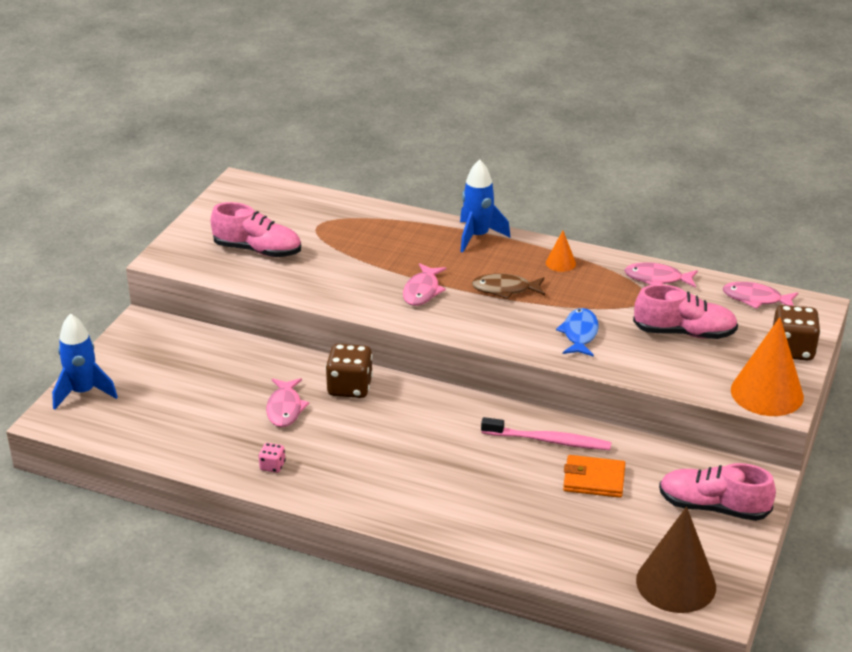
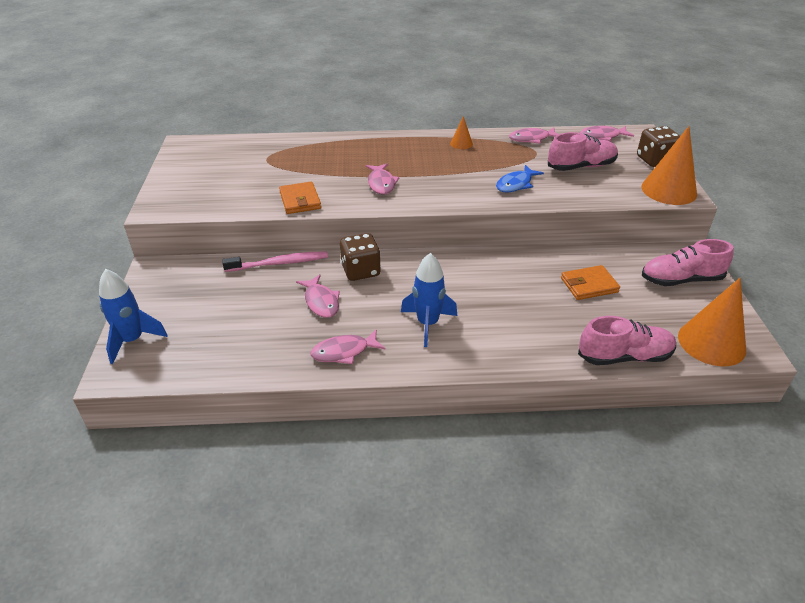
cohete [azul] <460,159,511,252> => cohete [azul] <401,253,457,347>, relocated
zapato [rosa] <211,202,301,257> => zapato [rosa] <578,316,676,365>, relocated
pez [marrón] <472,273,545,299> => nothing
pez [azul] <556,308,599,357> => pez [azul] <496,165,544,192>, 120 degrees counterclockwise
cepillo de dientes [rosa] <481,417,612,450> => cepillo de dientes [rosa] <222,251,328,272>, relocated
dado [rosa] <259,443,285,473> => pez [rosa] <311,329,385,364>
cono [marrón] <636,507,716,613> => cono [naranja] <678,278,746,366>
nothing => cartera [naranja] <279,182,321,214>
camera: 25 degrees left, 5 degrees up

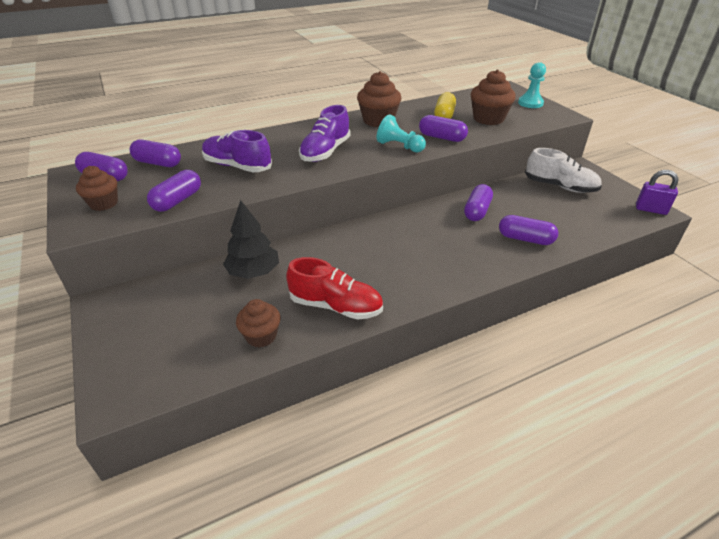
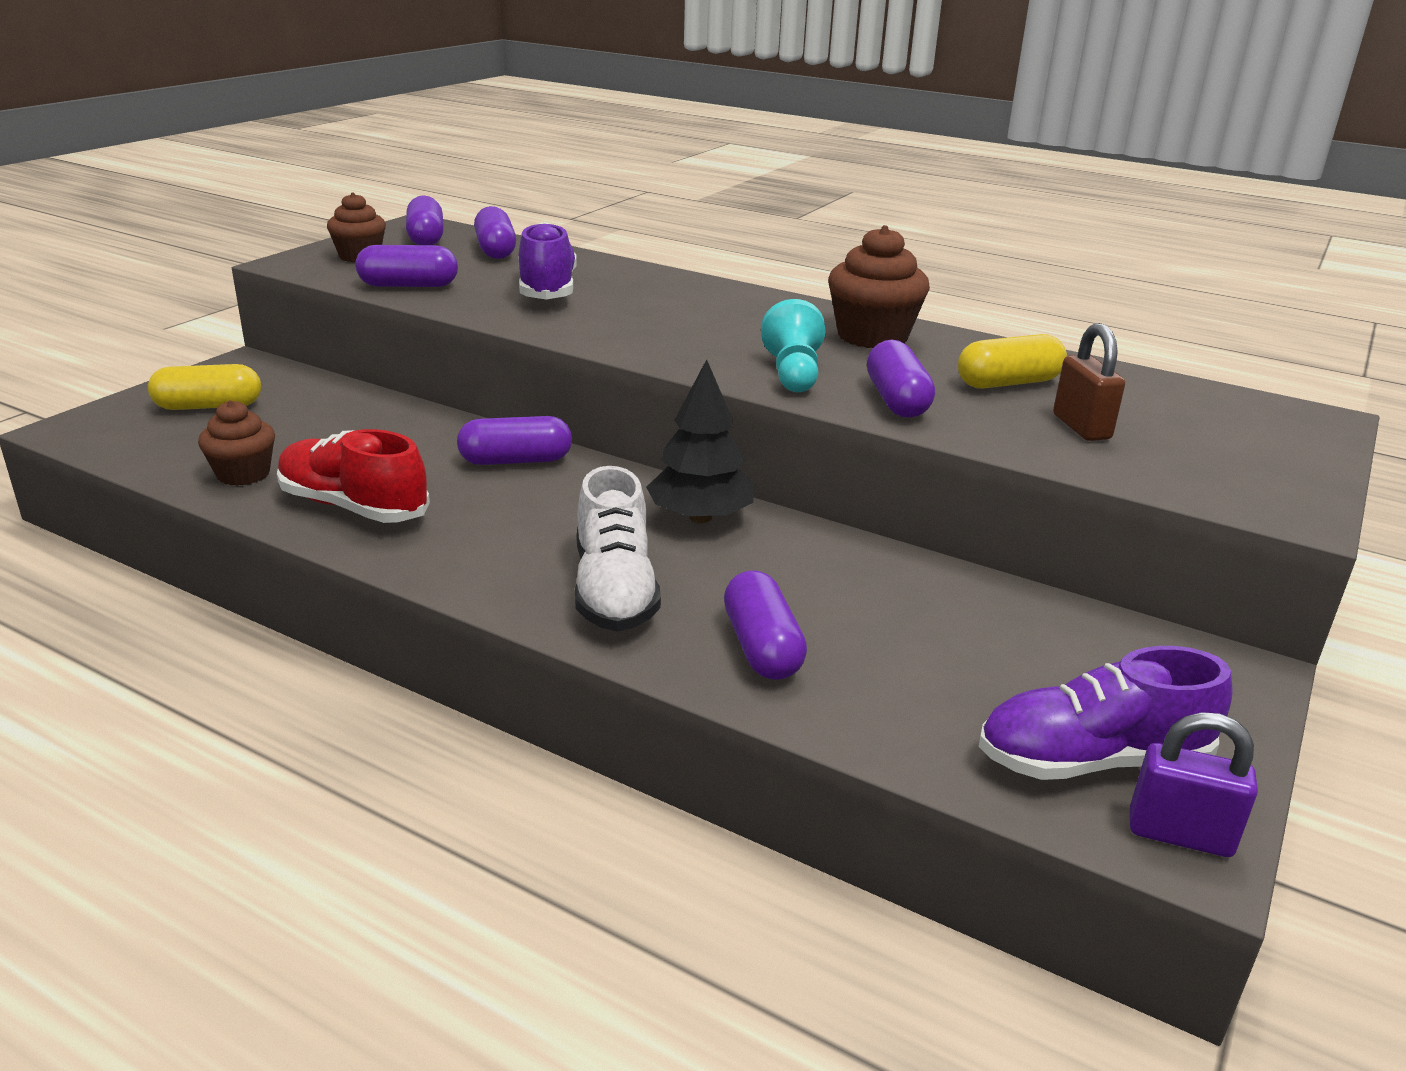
peón [turquesa] <518,62,546,108> => nothing
magdalena [marrón] <471,69,516,125> => candado [marrón] <1053,323,1125,441>
zapato [morado] <299,105,351,162> => zapato [morado] <979,646,1233,780>, relocated
zapato [blanco] <525,148,602,193> => zapato [blanco] <575,466,661,632>, relocated
candado [morado] <636,170,679,215> => candado [morado] <1130,712,1258,857>, 60 degrees counterclockwise
cápsula [morado] <464,184,493,221> => cápsula [morado] <457,416,572,465>, relocated
árbol [negro] <223,200,279,279> => árbol [negro] <646,359,754,523>, relocated
zapato [rojo] <286,257,383,319> => zapato [rojo] <277,429,430,523>, 135 degrees clockwise
nothing => cápsula [amarillo] <148,364,261,410>
camera: 55 degrees right, 10 degrees down

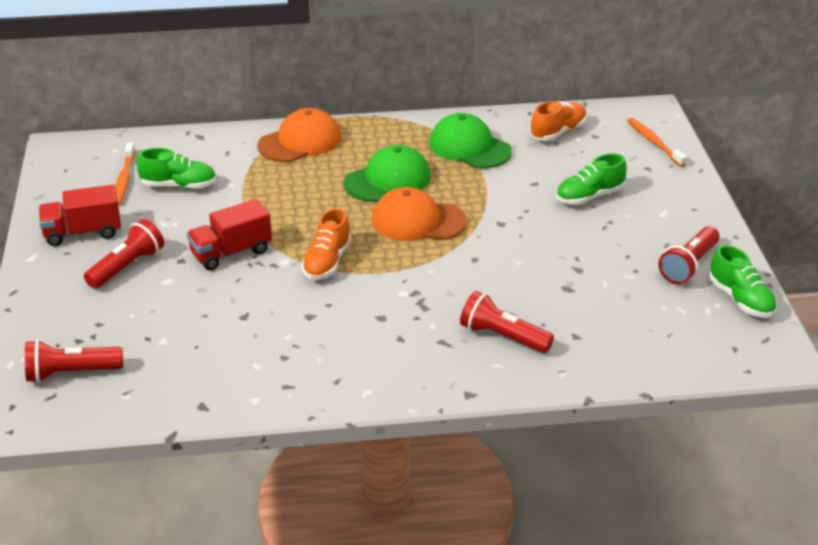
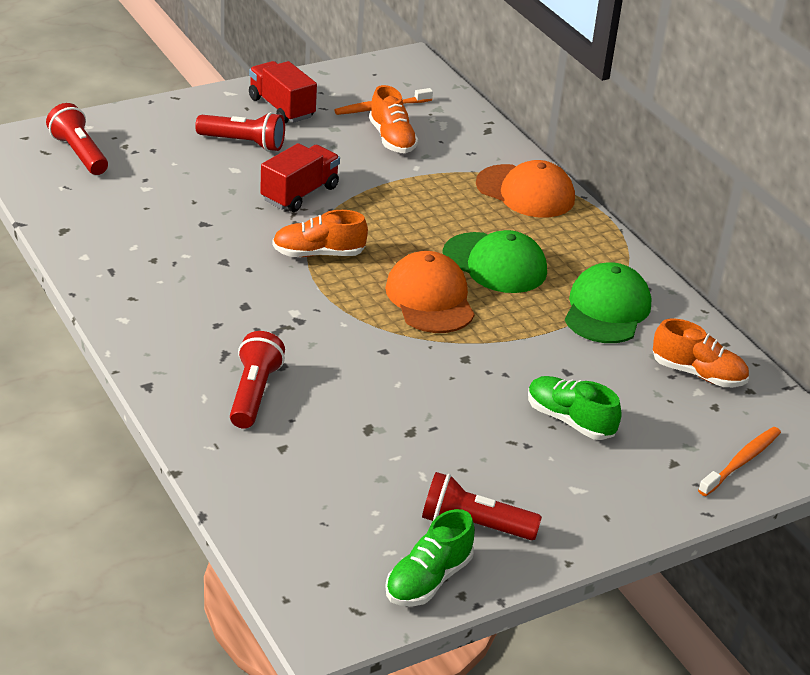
zapato [verde] <137,148,216,189> => zapato [naranja] <369,85,418,153>
camión [rojo] <186,199,272,270> => camión [rojo] <260,143,340,212>, 90 degrees clockwise
camera: 65 degrees right, 0 degrees up

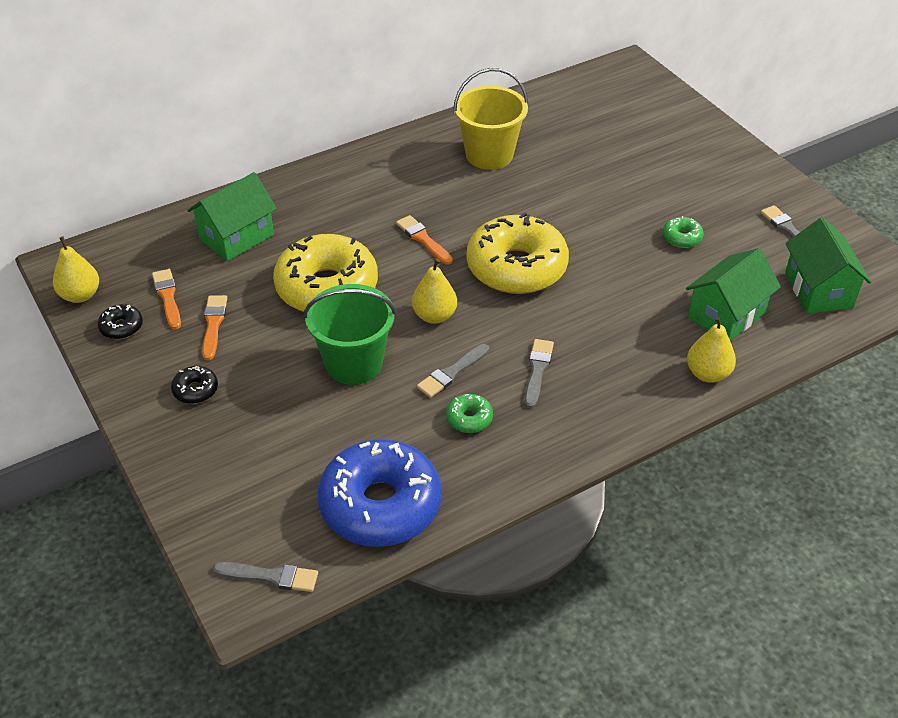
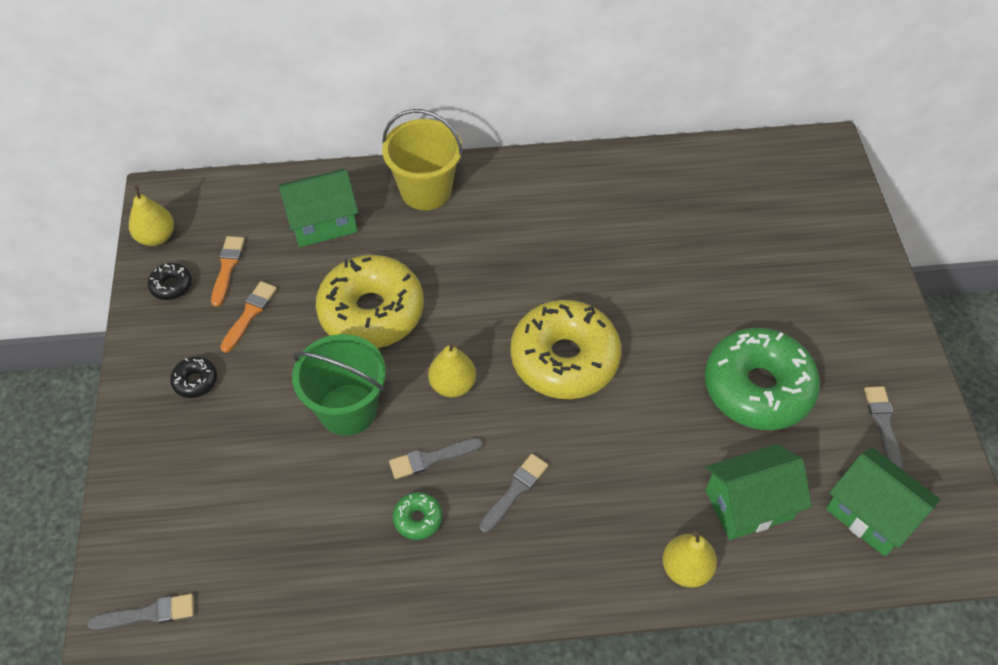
balde [amarillo] <453,68,528,170> => balde [amarillo] <382,109,463,210>, relocated
pincel [naranja] <396,215,453,265> => nothing
rosquilla [verde] <662,216,704,248> => rosquilla [verde] <705,328,820,430>, x2.44
casa [verde] <785,217,871,314> => casa [verde] <826,447,940,557>, 60 degrees counterclockwise
rosquilla [azul] <317,439,442,547> => nothing
pincel [gris] <213,562,318,592> => pincel [gris] <87,594,194,630>, 45 degrees counterclockwise
camera: 25 degrees right, 10 degrees up

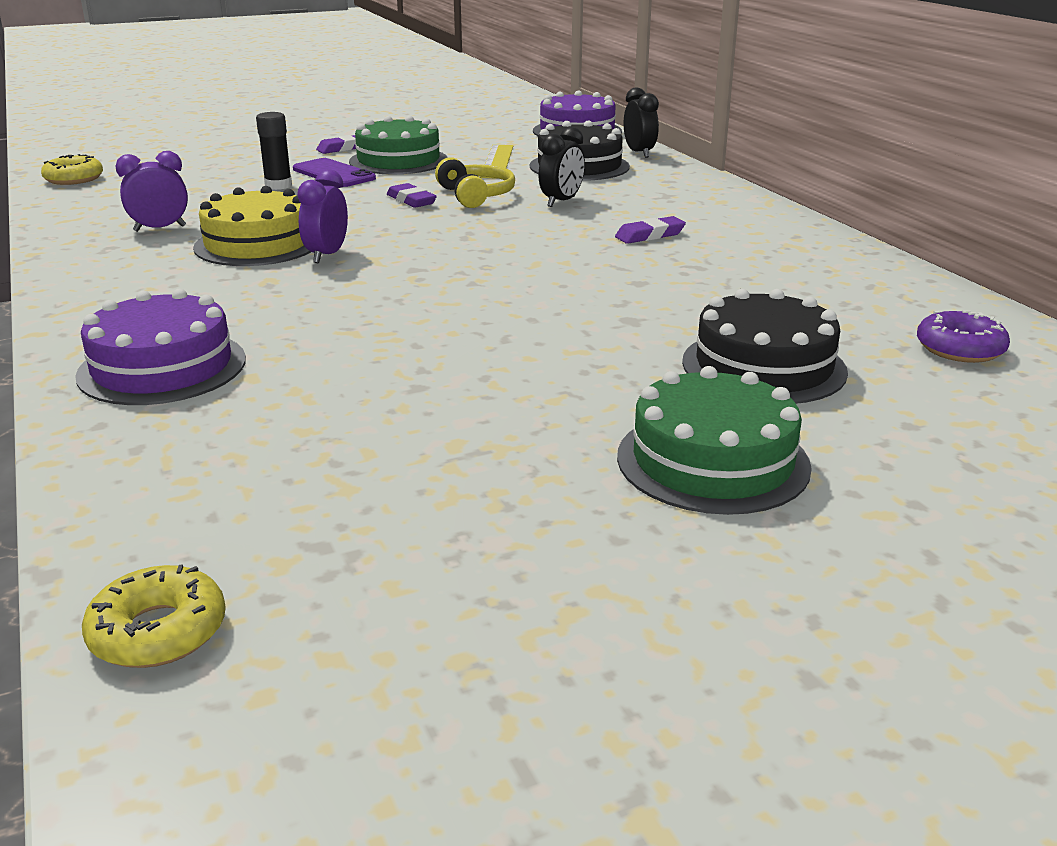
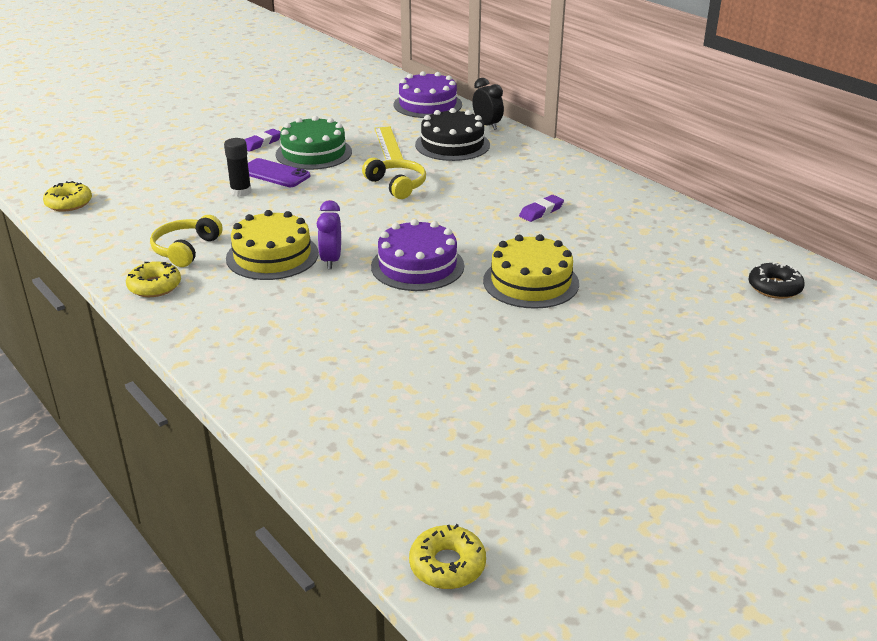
despertador [negro] <538,127,585,207> => nothing
despertador [morado] <115,151,188,232> => auriculares [amarillo] <150,215,223,267>
goma de borrar [morado] <387,183,437,208> => nothing
tarta [morado] <75,289,246,405> => tarta [morado] <371,219,464,291>, relocated
tarta [negro] <682,289,848,404> => nothing
rosquilla [morado] <917,310,1010,363> => rosquilla [negro] <749,262,805,299>
tarta [verde] <617,366,812,515> => nothing
nothing => tarta [amarillo] <483,234,579,309>
nothing => rosquilla [amarillo] <126,262,181,297>
camera: 15 degrees left, 5 degrees up

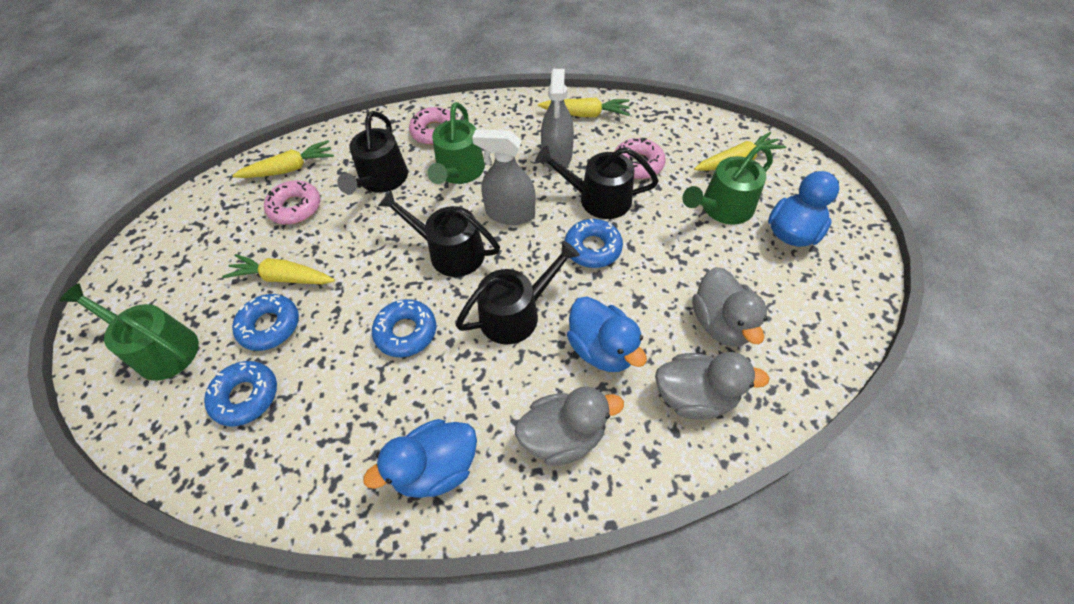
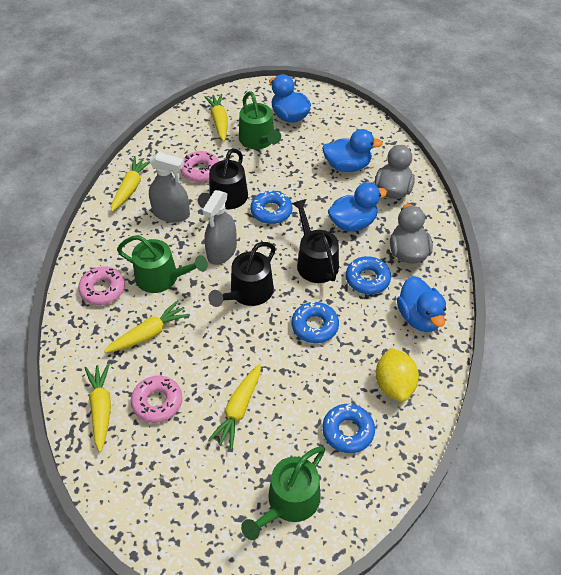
regadera [negro] <337,111,408,194> => zanahoria [amarillo] <104,300,190,353>
pato [gris] <692,267,767,347> => pato [azul] <322,129,383,172>
rosquilla [azul] <232,294,299,351> => rosquilla [azul] <346,256,391,294>, relocated
nothing => limón [amarillo] <375,348,419,402>
camera: 80 degrees left, 5 degrees down

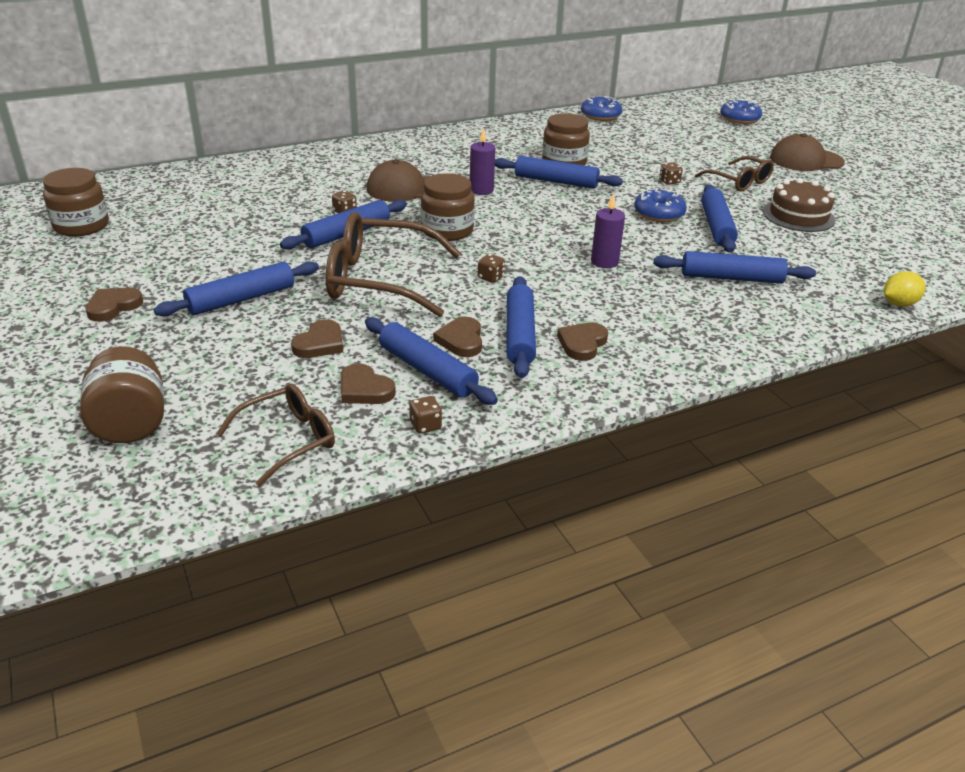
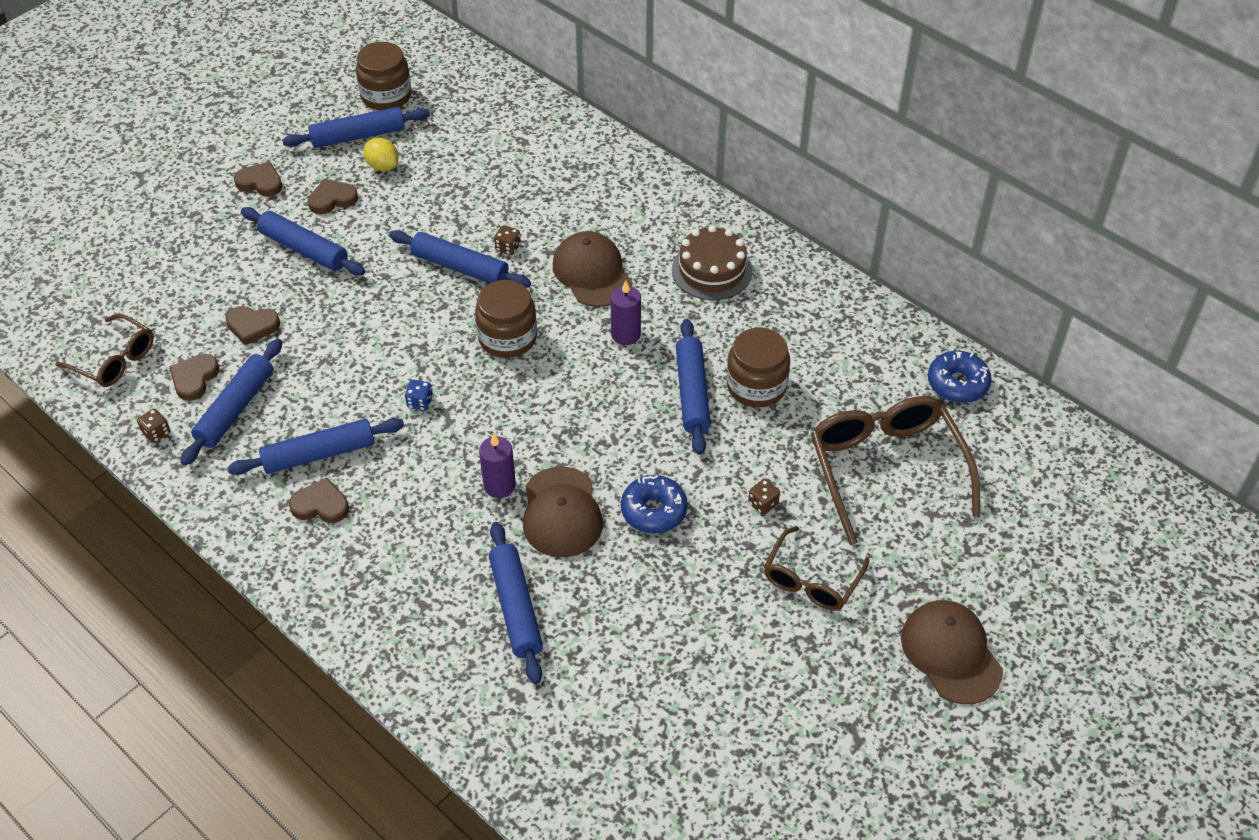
rosquilla [azul] <720,99,762,124> => nothing
tarta [marrón] <763,178,836,232> => tarta [marrón] <672,225,752,300>, relocated
rodillo [azul] <701,184,738,253> => rodillo [azul] <282,107,430,148>, relocated
gafas [marrón] <326,212,461,317> => gafas [marrón] <811,396,981,545>, relocated
dado [marrón] <478,254,505,283> => dado [azul] <405,380,433,411>
limón [amarillo] <884,271,926,307> => limón [amarillo] <363,138,398,171>, relocated
corazón [marrón] <433,317,482,357> => corazón [marrón] <308,179,358,214>, relocated
tarro [marrón] <80,346,164,443> => nothing
nothing => gorra [marrón] <523,467,603,557>
camera: 70 degrees right, 15 degrees up

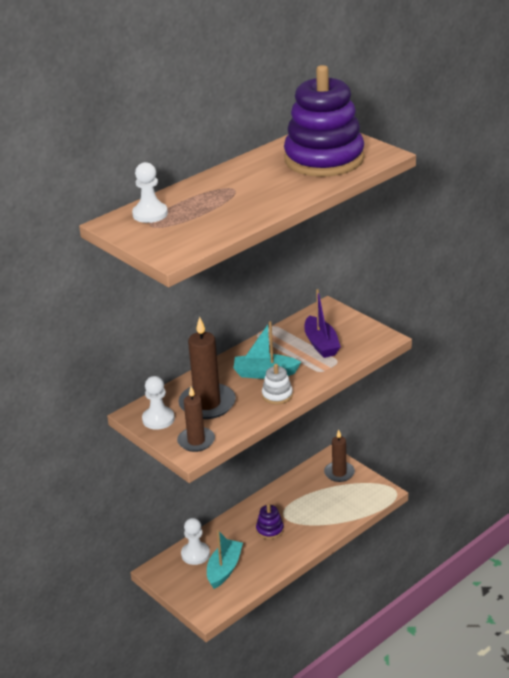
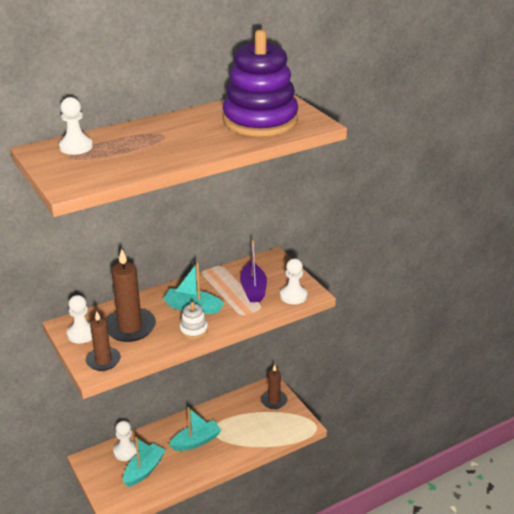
juguete apilable [morado] <256,504,284,539> => barco [turquesa] <169,407,221,451>
nothing => peón [blanco] <280,259,307,304>
camera: 10 degrees right, 0 degrees up

